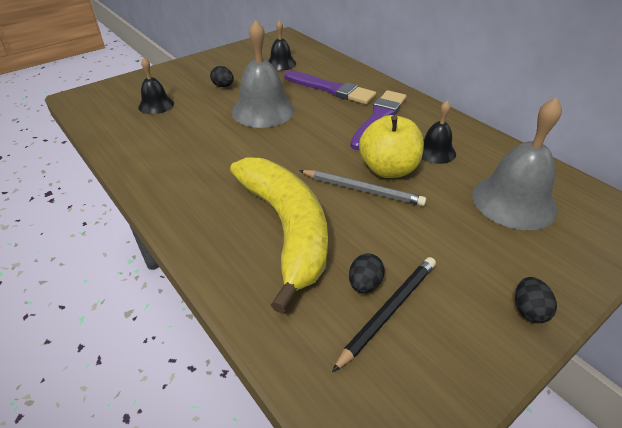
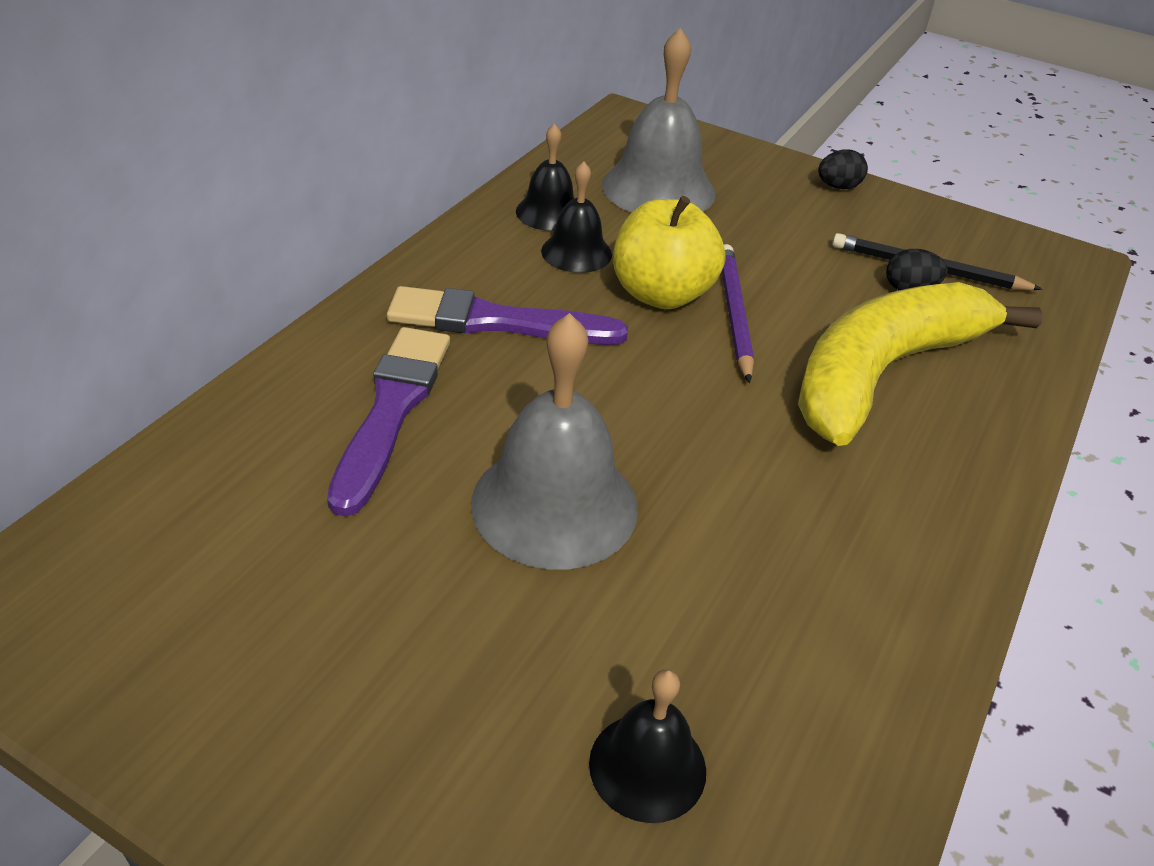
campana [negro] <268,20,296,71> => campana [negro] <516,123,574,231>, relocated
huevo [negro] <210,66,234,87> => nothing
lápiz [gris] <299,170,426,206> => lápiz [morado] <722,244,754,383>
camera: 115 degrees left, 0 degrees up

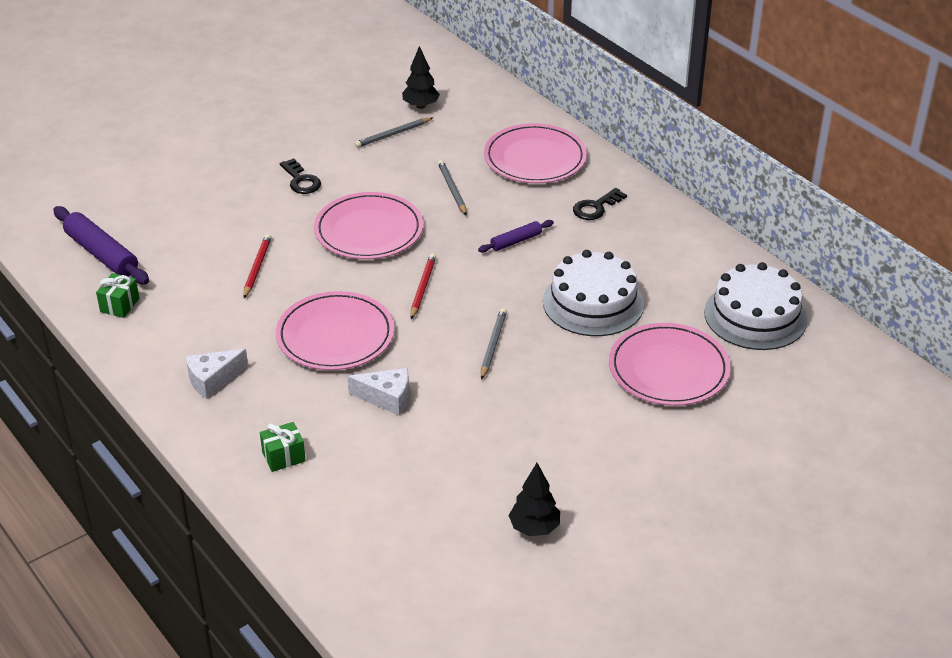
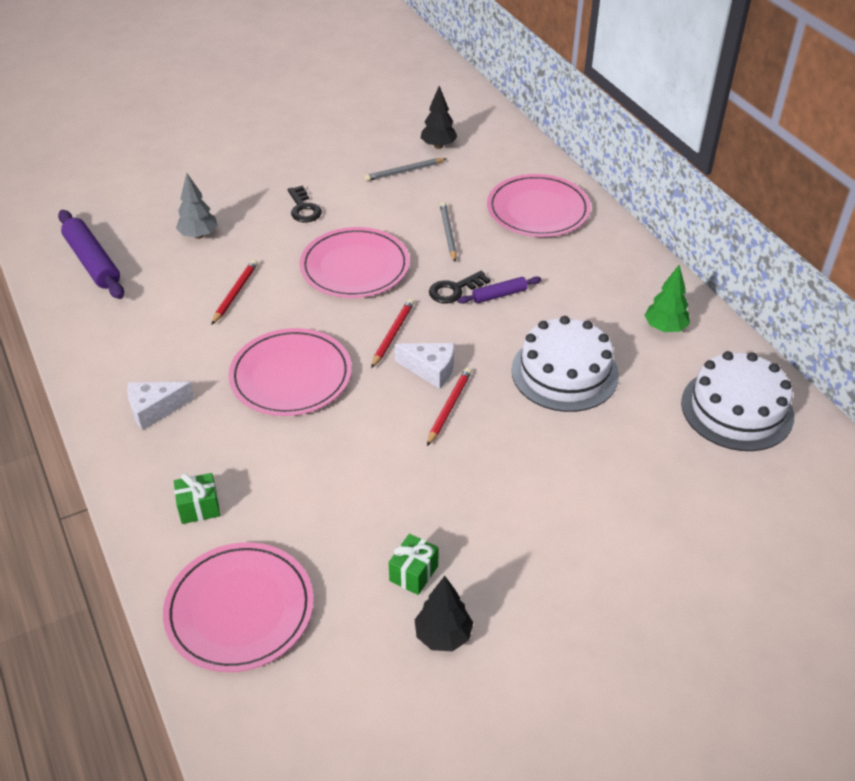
llave [negro] <573,188,627,220> => llave [negro] <429,271,491,304>, relocated
regalo [verde] <96,273,140,318> => regalo [verde] <389,534,439,595>, relocated
lápiz [gris] <481,308,507,380> => lápiz [rojo] <427,368,472,446>
plato [rosa] <609,323,731,406> => plato [rosa] <163,542,314,672>, relocated
queso [blanco] <347,368,409,415> => queso [blanco] <395,343,454,389>, relocated
nothing => árbol [gris] <176,173,217,239>
nothing => árbol [verde] <644,265,690,332>
camera: 10 degrees right, 5 degrees up

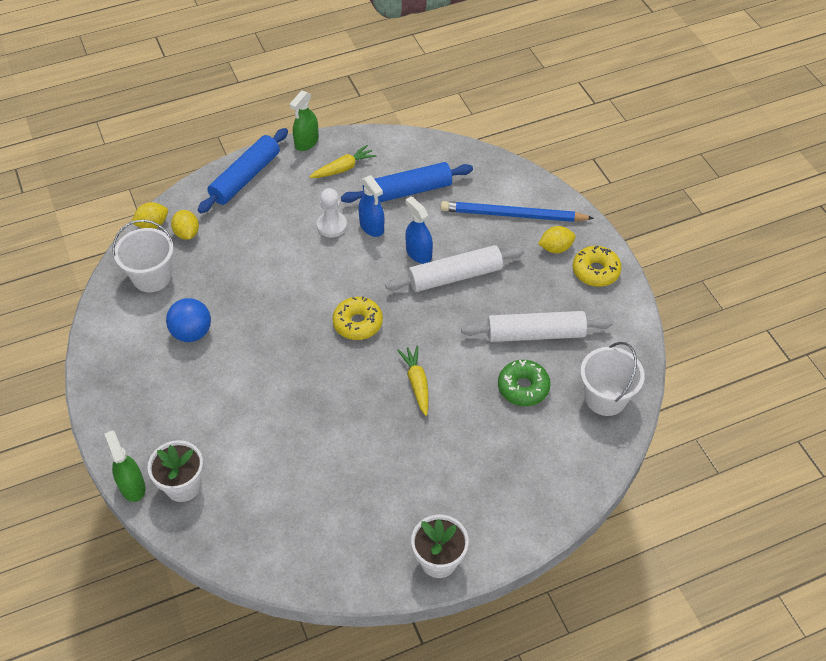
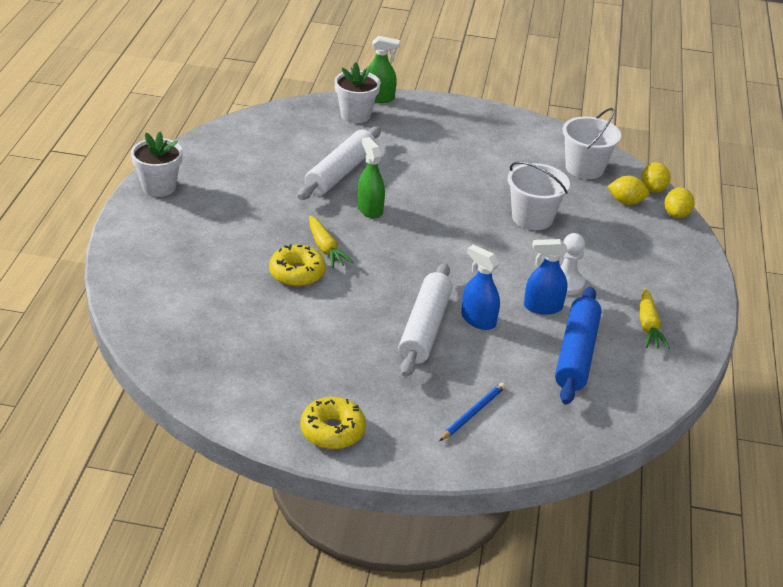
pulverizador [verde] <290,91,319,151> => pulverizador [verde] <357,137,385,219>, relocated
rodillo [azul] <198,128,288,213> => nothing
pulverizador [azul] <405,196,433,264> => pulverizador [azul] <461,245,500,330>, 135 degrees counterclockwise
lápiz [azul] <441,201,594,222> => lápiz [azul] <439,383,505,441>, x0.52
limón [amarillo] <538,226,576,253> => limón [amarillo] <664,187,695,218>, relocated
rosquilla [amarillo] <332,296,383,340> => rosquilla [amarillo] <269,244,326,287>, relocated
pelota [azul] <166,298,211,342> => nothing
rodillo [blanco] <461,311,613,342> => rodillo [blanco] <298,126,381,200>, relocated
balde [blanco] <580,342,645,416> => balde [blanco] <508,161,570,230>, relocated
zanahoria [amarillo] <397,345,429,416> => zanahoria [amarillo] <309,216,354,268>, 45 degrees clockwise
rosquilla [verde] <498,360,551,406> => nothing
camera: 120 degrees right, 15 degrees down

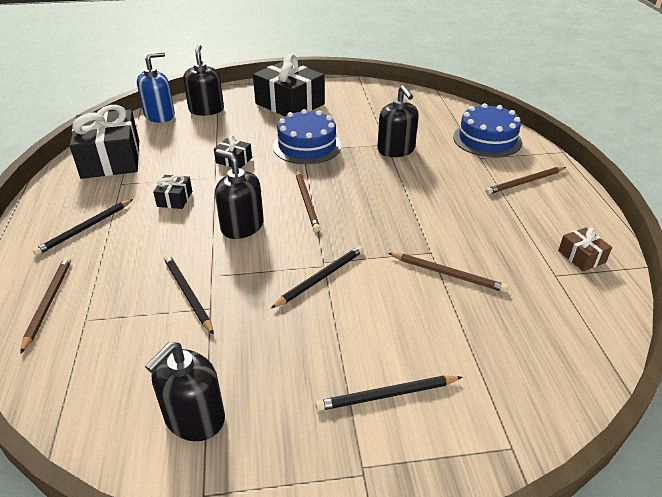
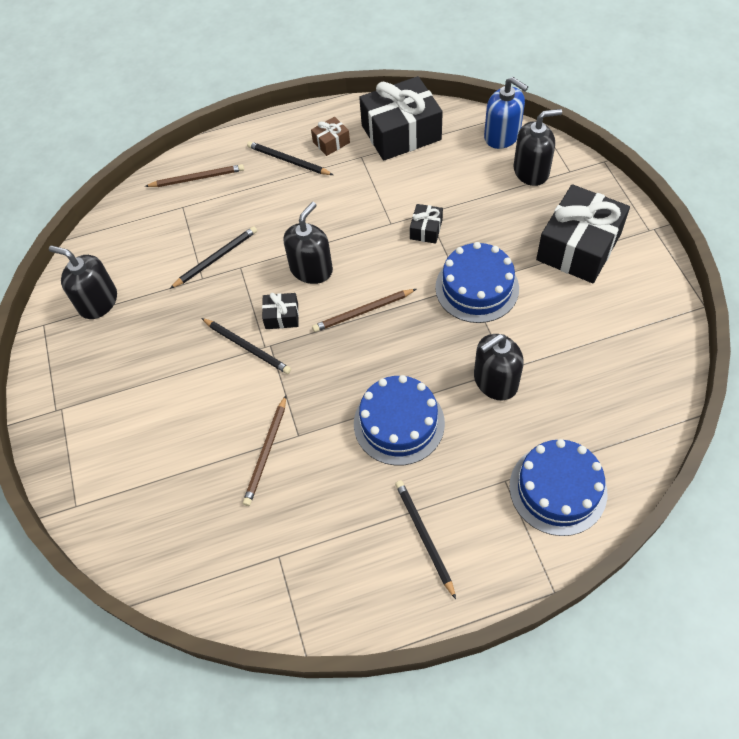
lápiz [marrón] <485,167,566,195> => nothing
regalo [negro] <153,174,192,209> => regalo [negro] <262,293,299,329>, relocated
regalo [marrón] <558,227,612,271> => regalo [marrón] <311,117,350,156>, relocated
lápiz [negro] <315,376,462,411> => lápiz [negro] <395,480,456,599>, relocated
nothing => tarta [azul] <354,375,445,465>
camera: 85 degrees right, 20 degrees up

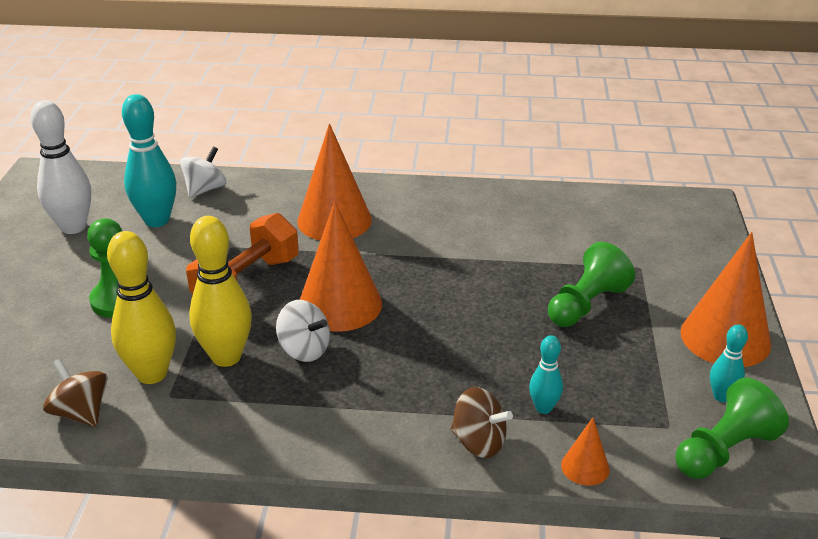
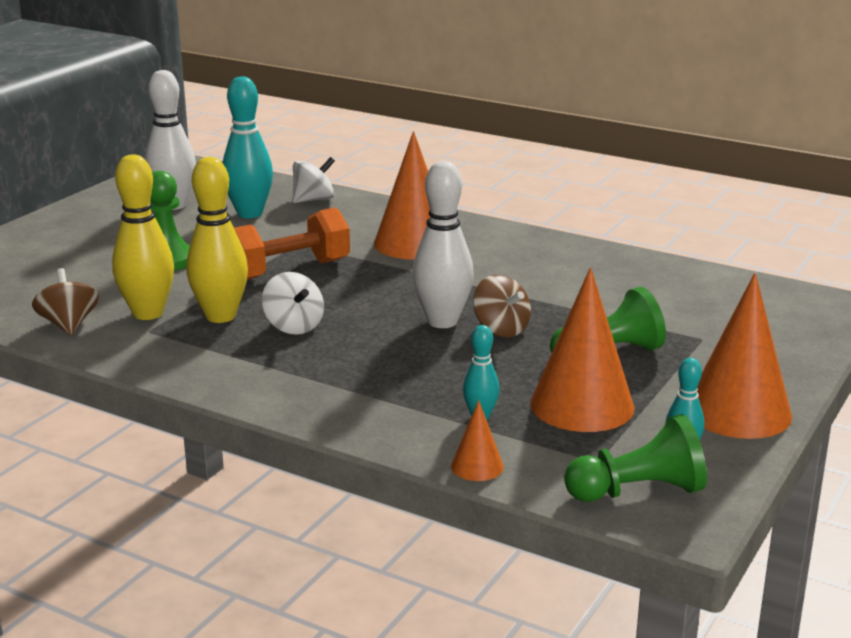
cono [naranja] <300,201,382,331> => cono [naranja] <530,267,635,432>, relocated
peonza [marrón] <451,387,513,458> => peonza [marrón] <473,275,531,337>, relocated
nothing => bolo [blanco] <412,161,474,328>
camera: 25 degrees right, 10 degrees down

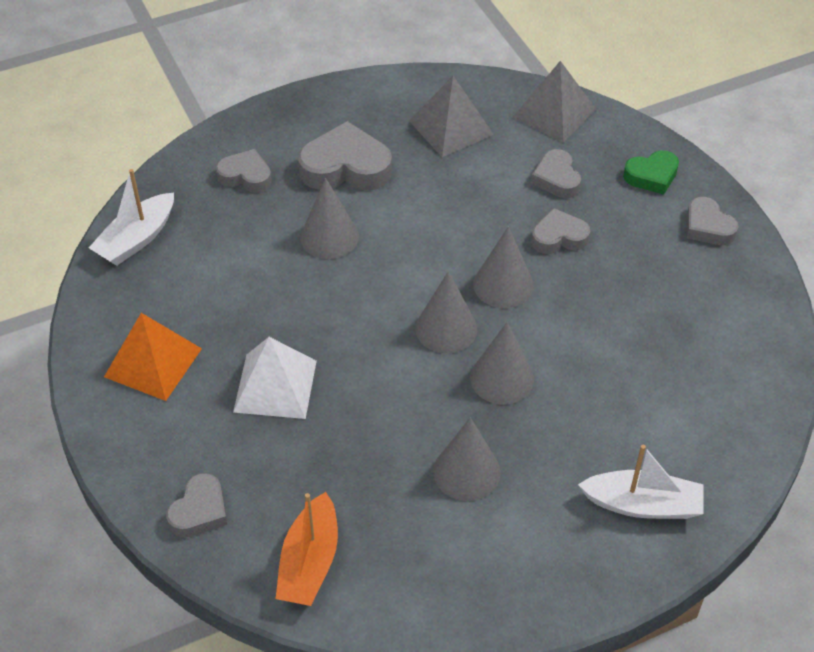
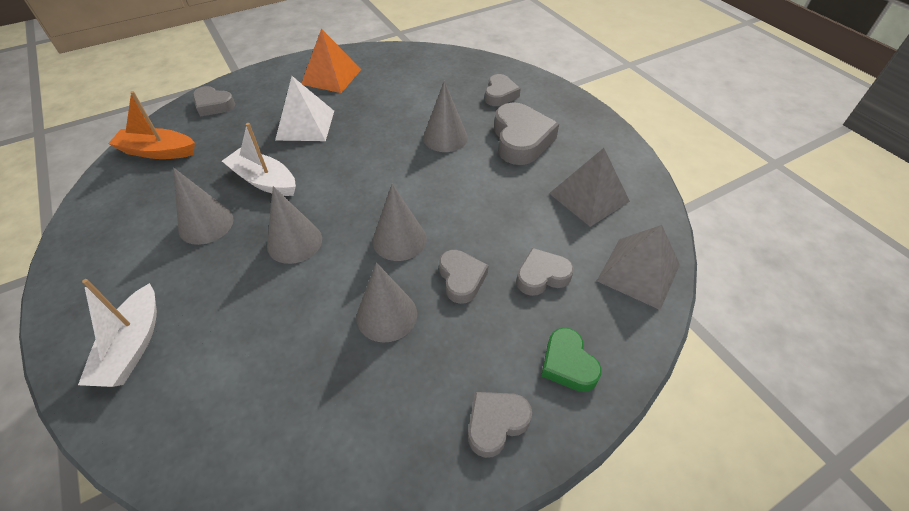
barco [blanco] <89,169,174,266> => barco [blanco] <222,123,296,196>, relocated
cono [gris] <415,271,477,353> => cono [gris] <356,263,417,343>, relocated
camera: 85 degrees right, 0 degrees up

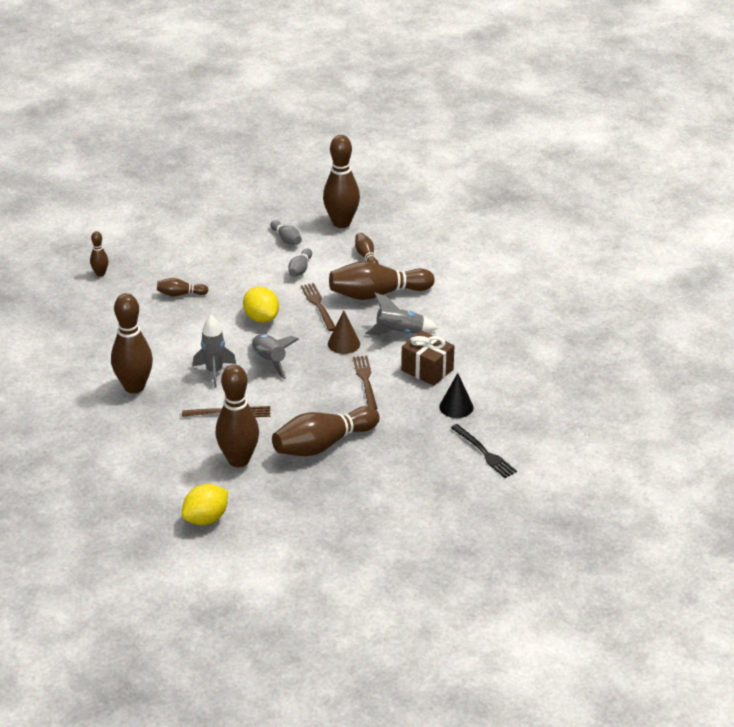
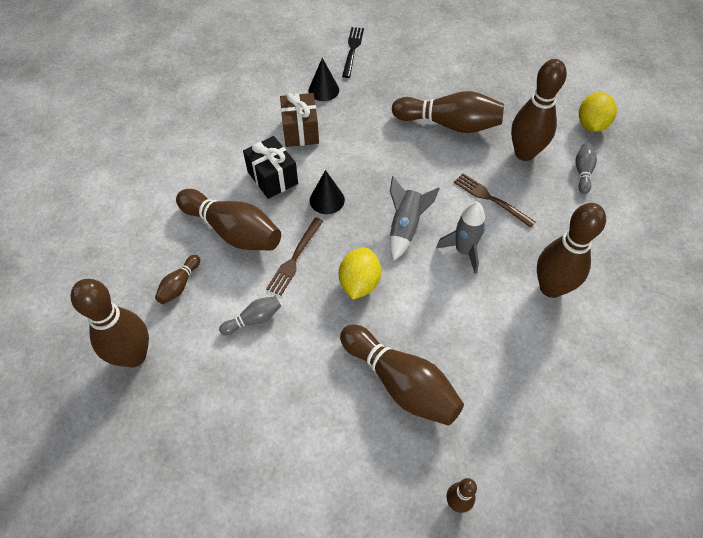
bolo [gris] <270,220,302,245> => bolo [gris] <575,143,597,194>, relocated
bolo [marrón] <157,278,208,296> => bolo [marrón] <340,325,464,426>, x2.08
cohete [gris] <365,293,438,335> => regalo [negro] <243,136,298,199>
cono [marrón] <328,310,360,354> => cono [negro] <310,170,345,214>
tenedor [marrón] <353,356,377,410> => nothing
limón [amarillo] <182,484,228,525> => limón [amarillo] <579,92,617,132>, 75 degrees counterclockwise
camera: 135 degrees left, 20 degrees up

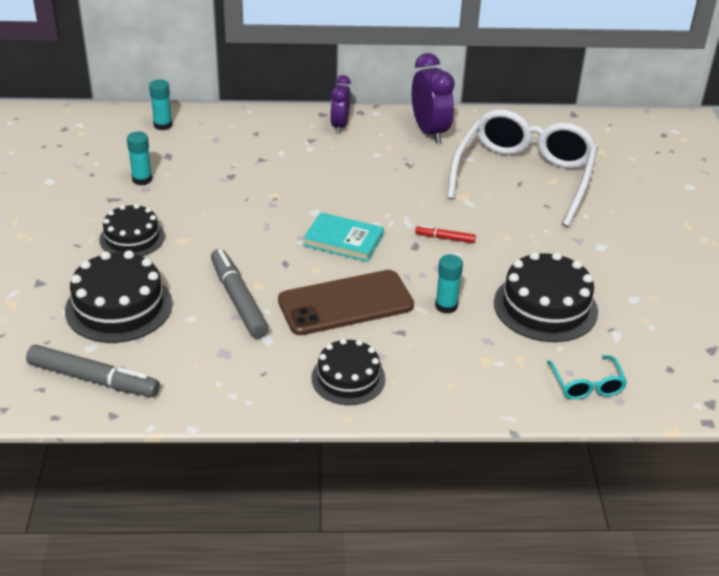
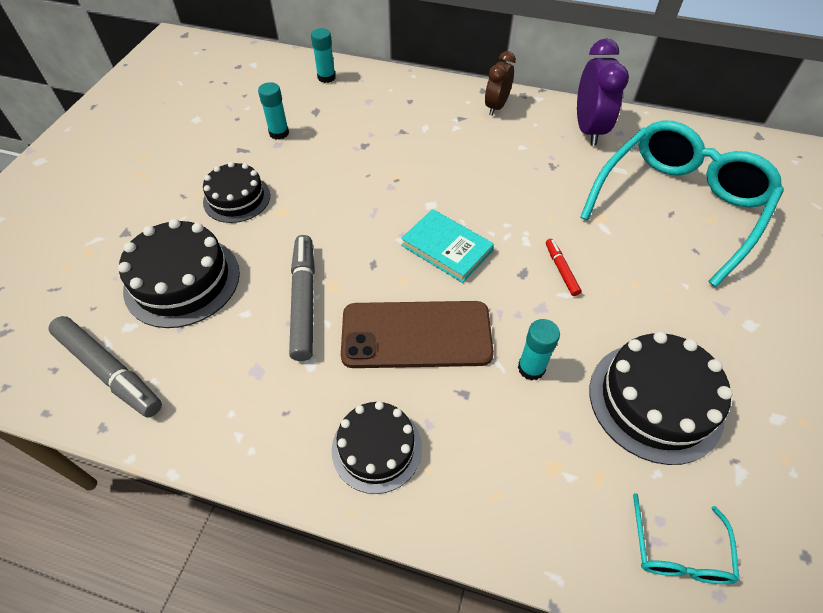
despertador [morado] <330,75,351,134> => despertador [marrón] <485,51,516,116>
gafas [blanco] <447,109,598,227> => gafas [turquesa] <580,121,784,287>
rotulador [rojo] <415,225,476,243> => rotulador [rojo] <546,239,581,296>, 45 degrees clockwise
camera: 20 degrees right, 15 degrees up

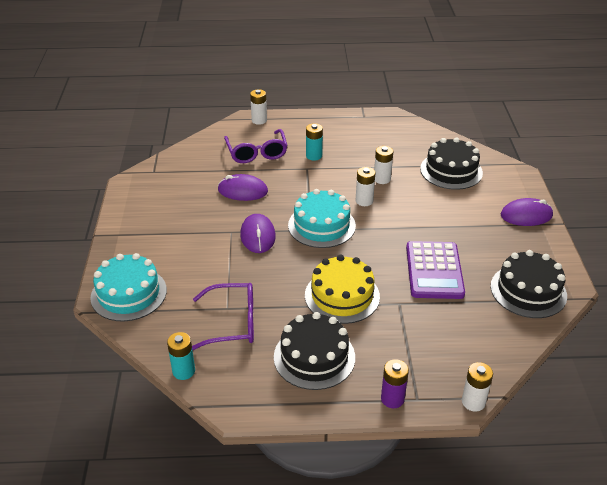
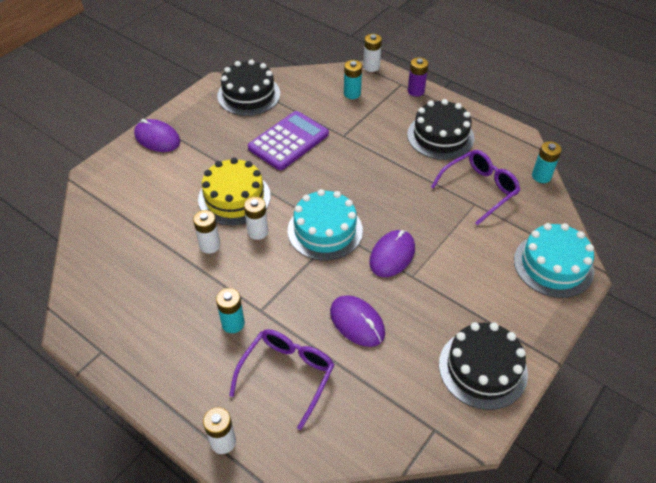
tarta [negro] <420,137,483,190> => tarta [negro] <439,322,528,410>, relocated
tarta [amarillo] <305,255,380,324> => tarta [amarillo] <198,158,271,225>, relocated
gafas [morado] <192,283,254,350> => gafas [morado] <431,150,520,225>, 105 degrees clockwise
nothing => pila [turquesa] <344,60,362,99>
camera: 140 degrees left, 10 degrees up

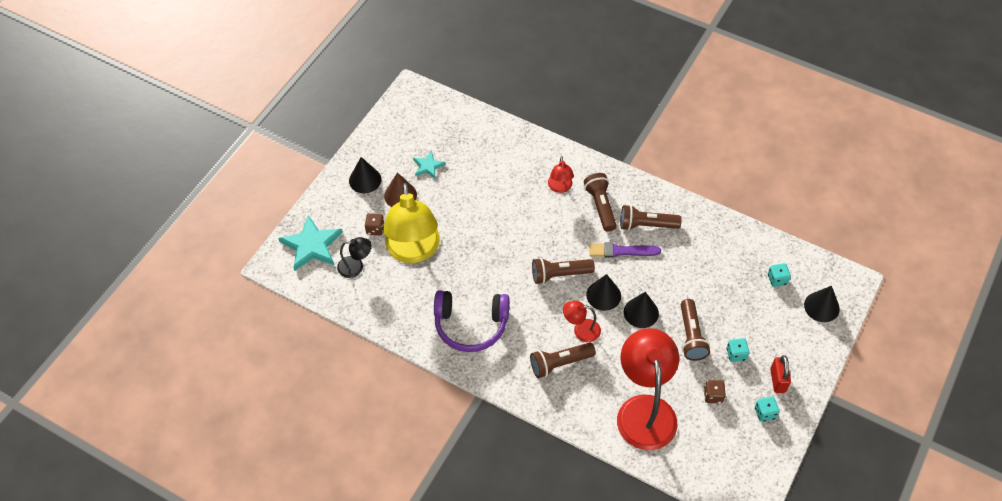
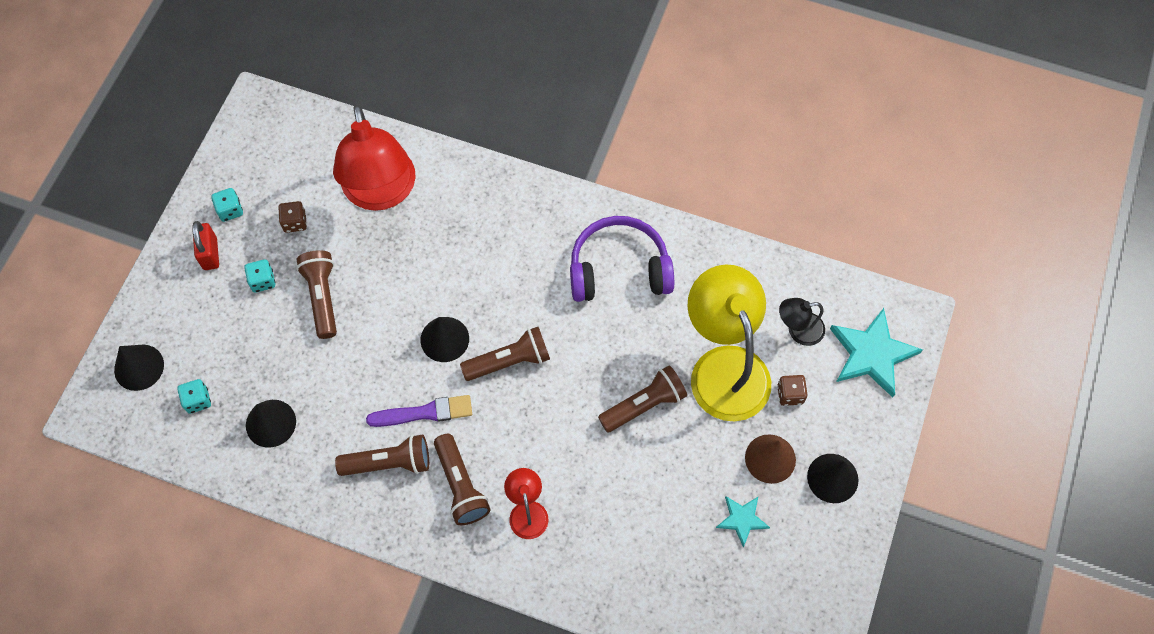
cono [negro] <624,292,659,328> => cono [negro] <246,400,296,448>, relocated
lámpara [rojo] <563,301,601,342> => nothing
lámpara de mano [marrón] <530,342,596,378> => lámpara de mano [marrón] <598,365,687,433>, relocated
camera: 170 degrees right, 10 degrees up

